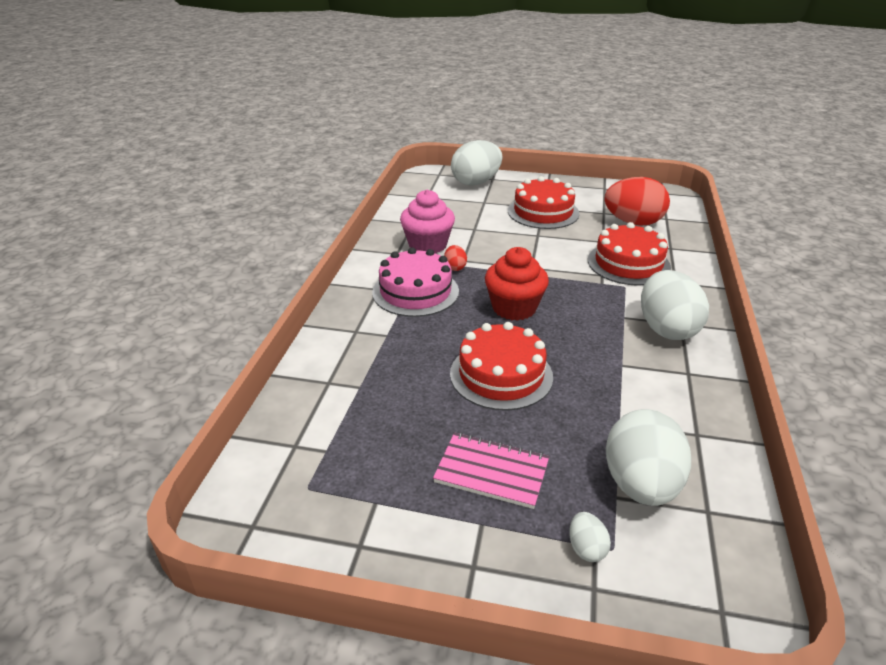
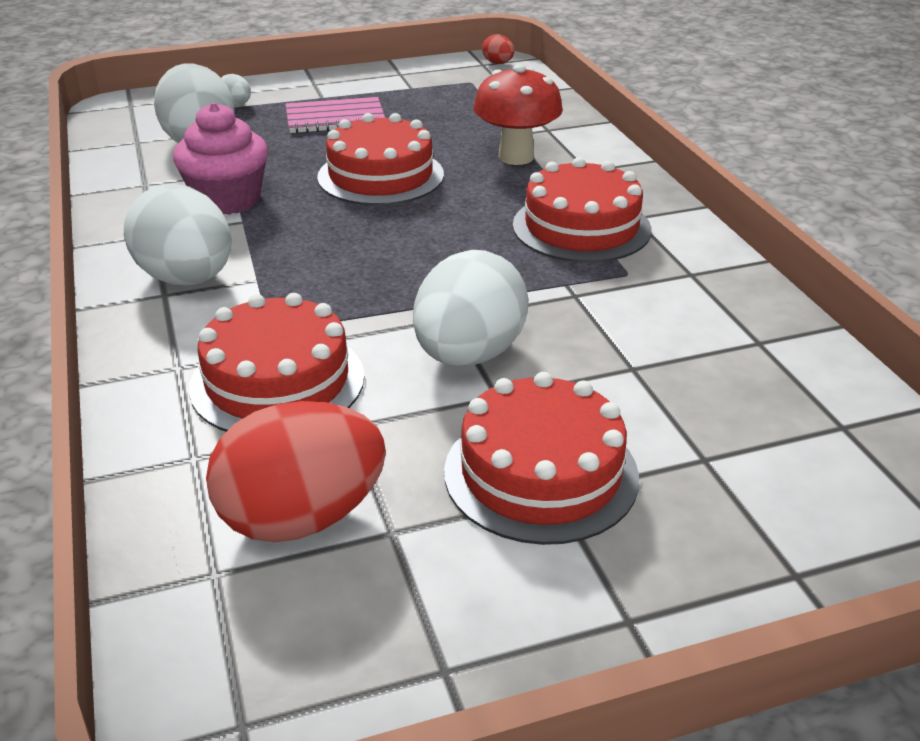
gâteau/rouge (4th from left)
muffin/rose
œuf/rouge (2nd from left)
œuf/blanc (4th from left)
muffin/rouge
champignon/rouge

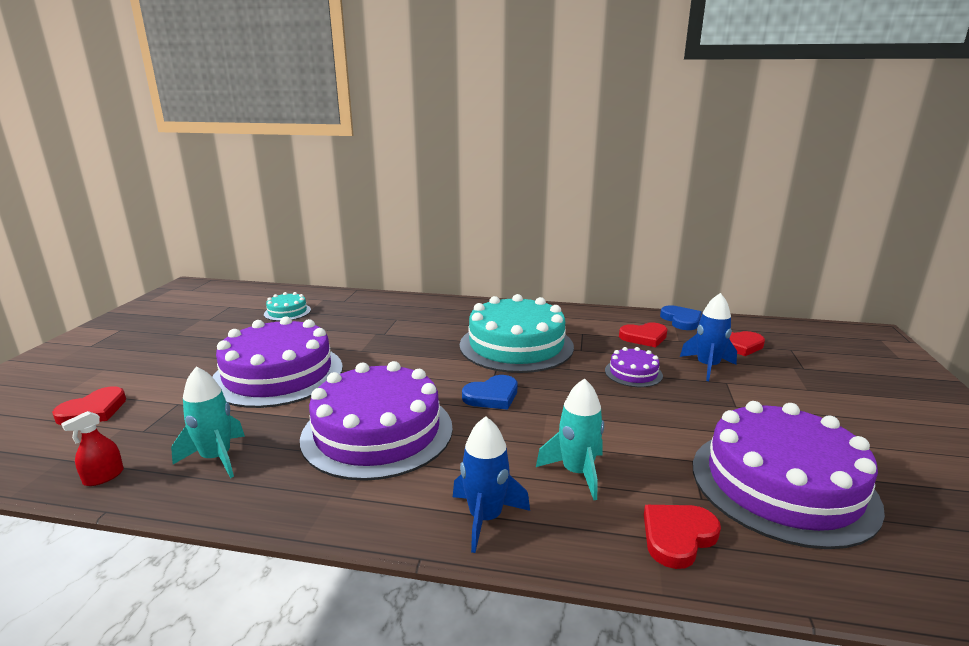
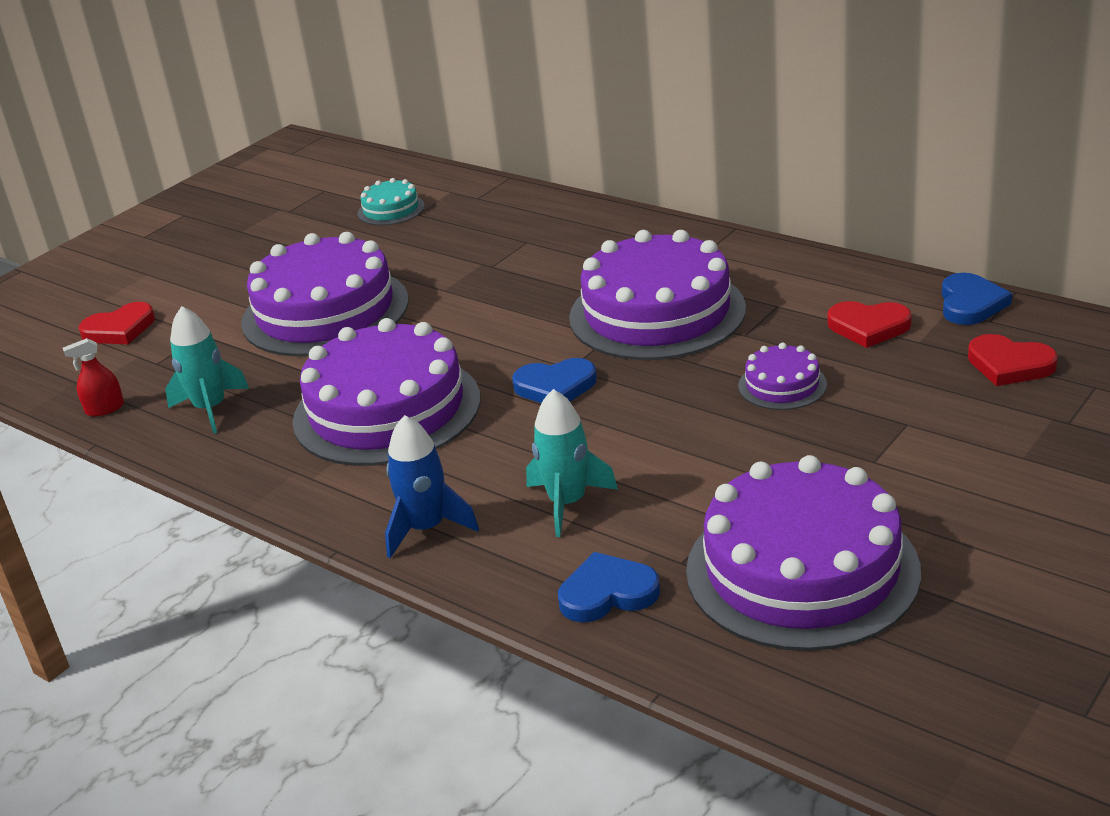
gâteau/violet (3rd from left)
cœur/bleu (2nd from left)
fusée/bleu (2nd from left in the first image)

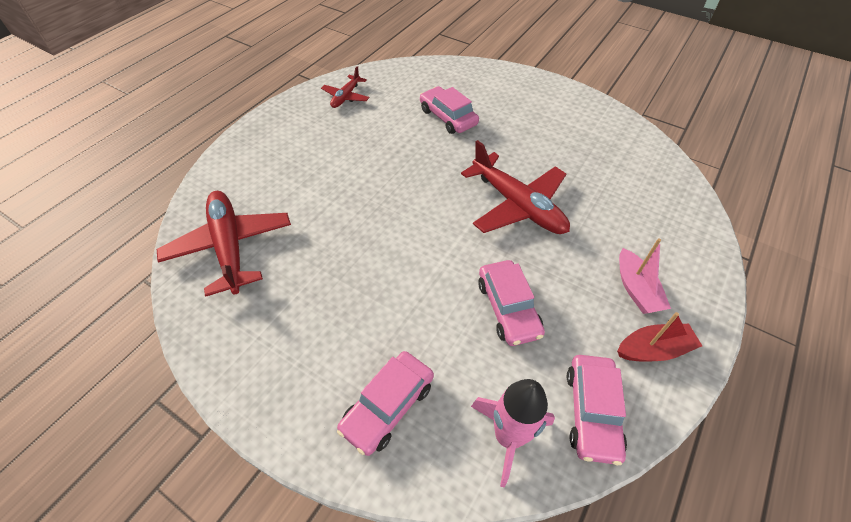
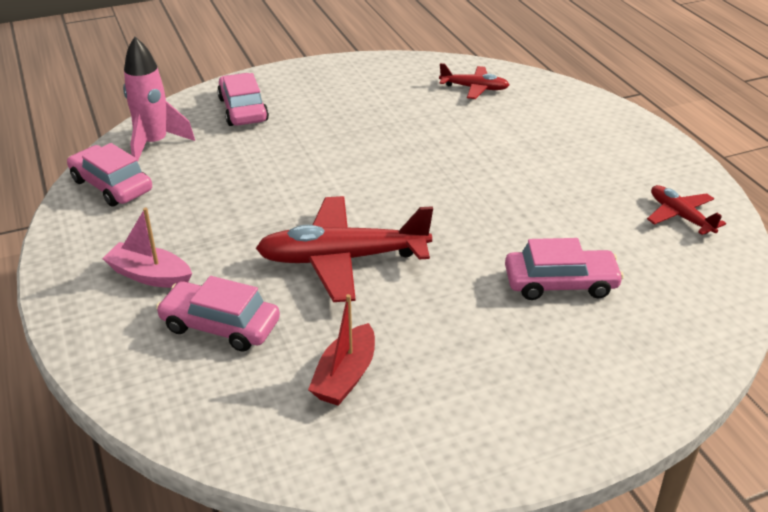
avion/rouge (2nd from left)
voiture/rose (2nd from left)
bateau/rouge

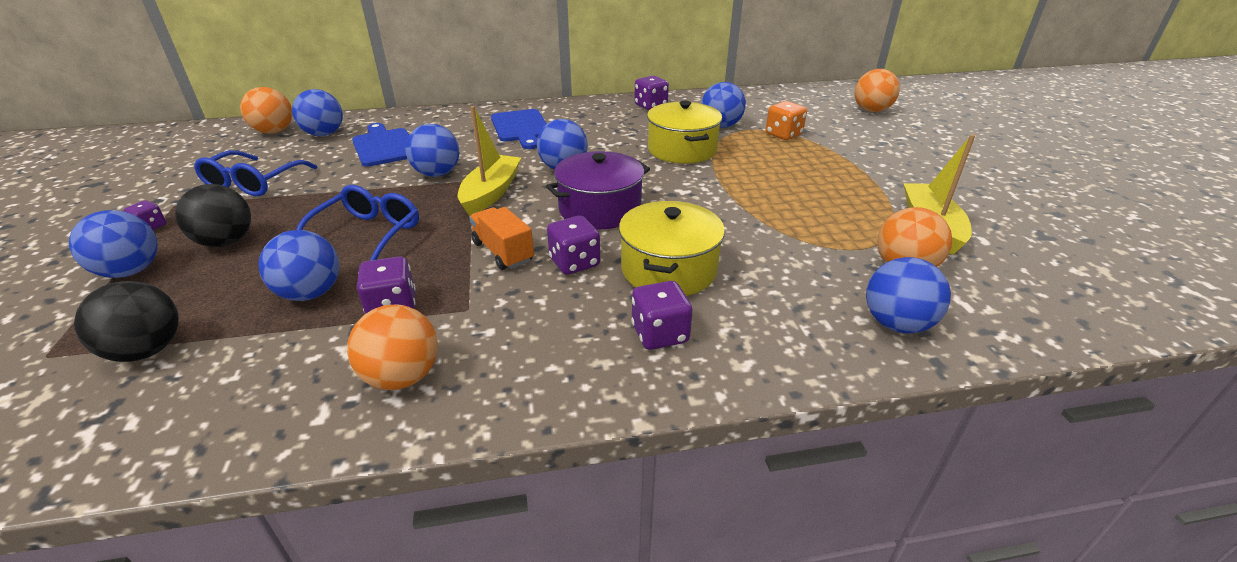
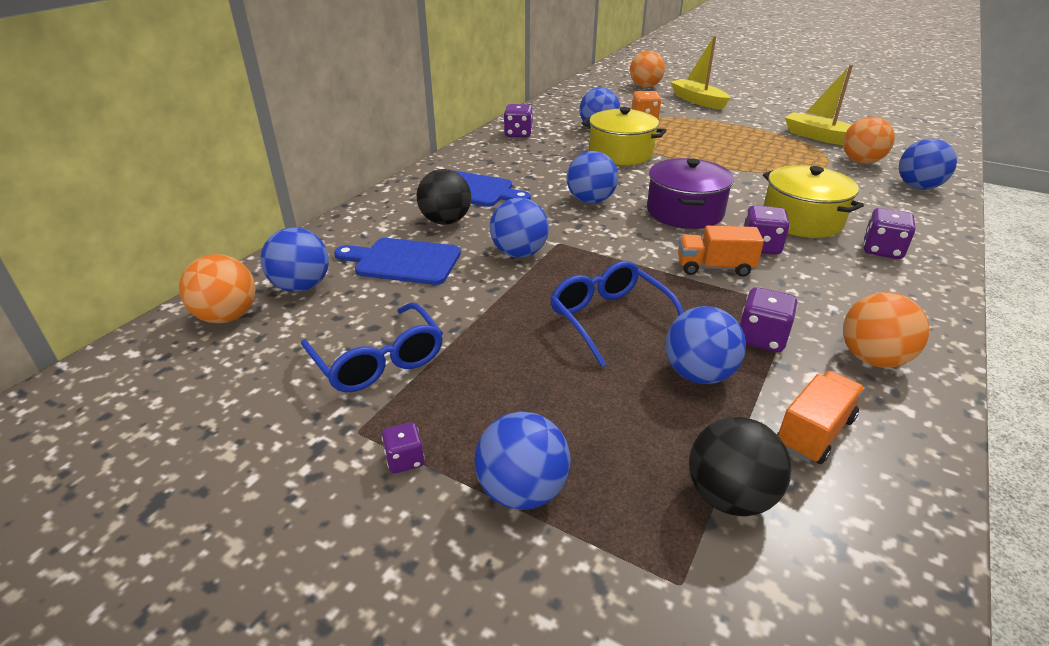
balle/noir (1st from left)
bateau/jaune (1st from left)
camion/orange (2nd from left)

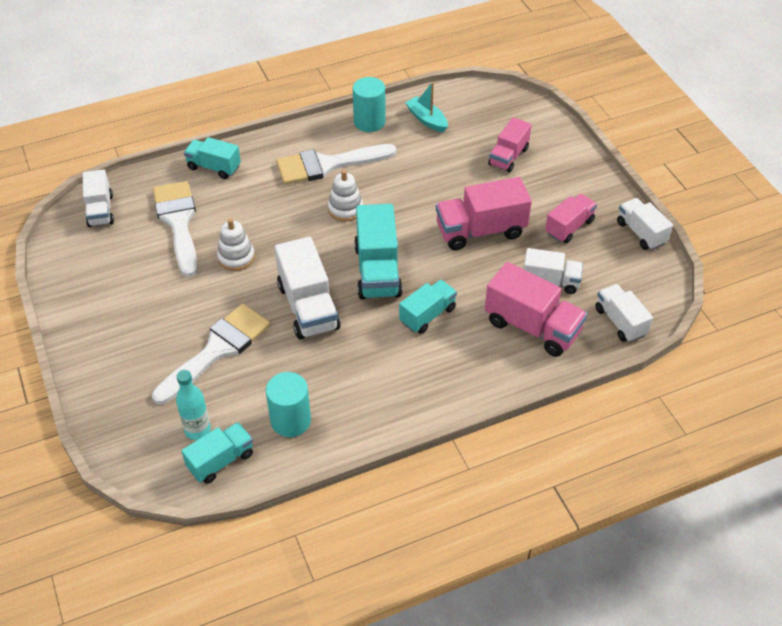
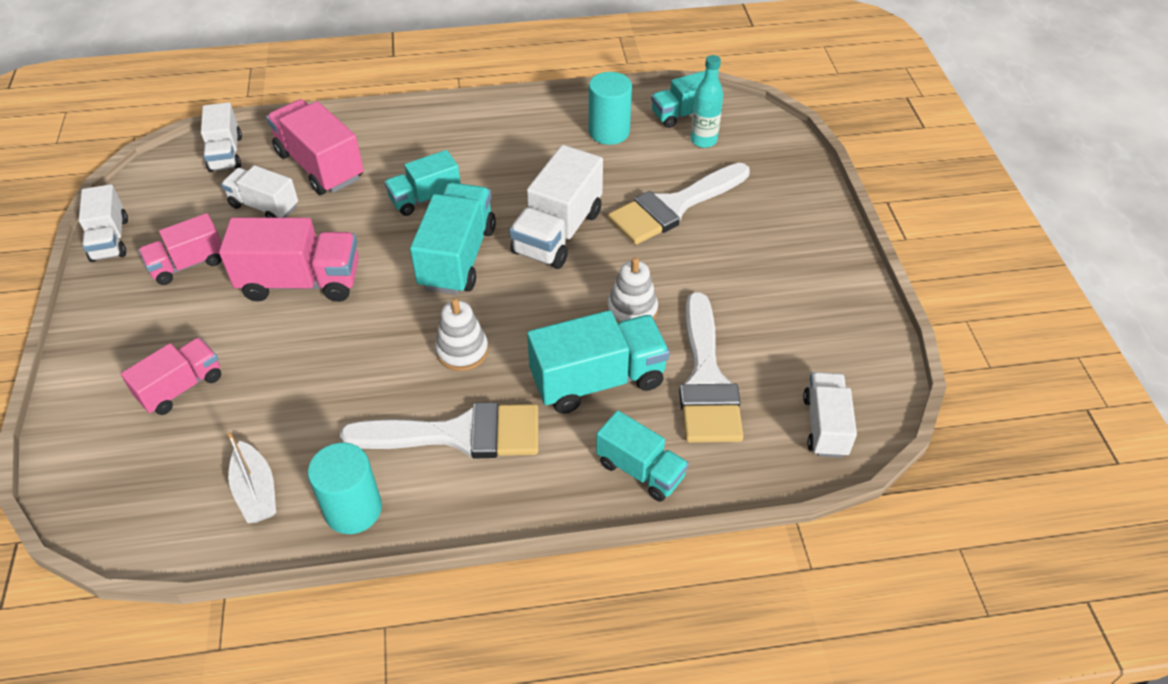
camion/blanc (4th from left)
bateau/blanc
camion/turquoise (3rd from left)

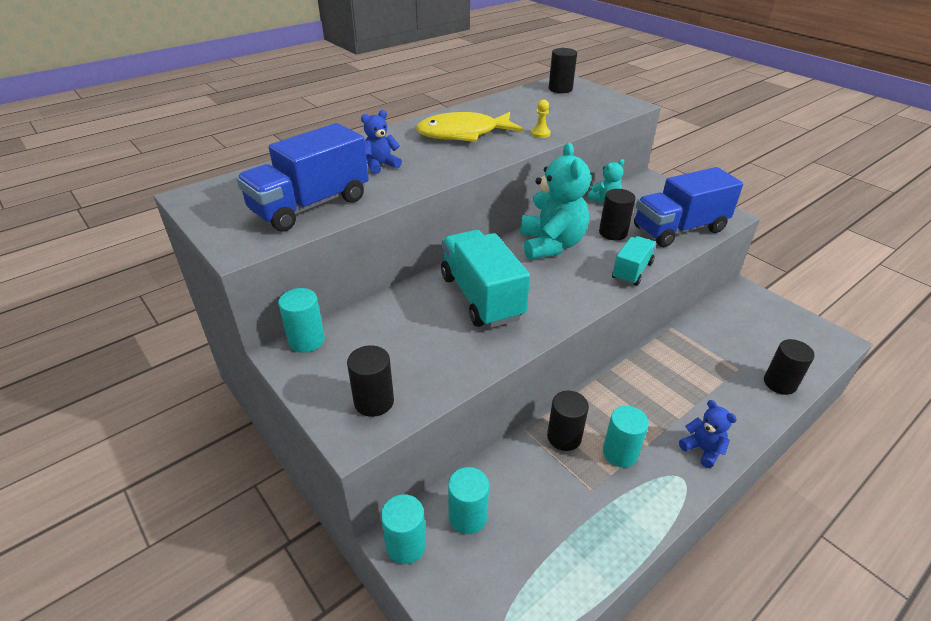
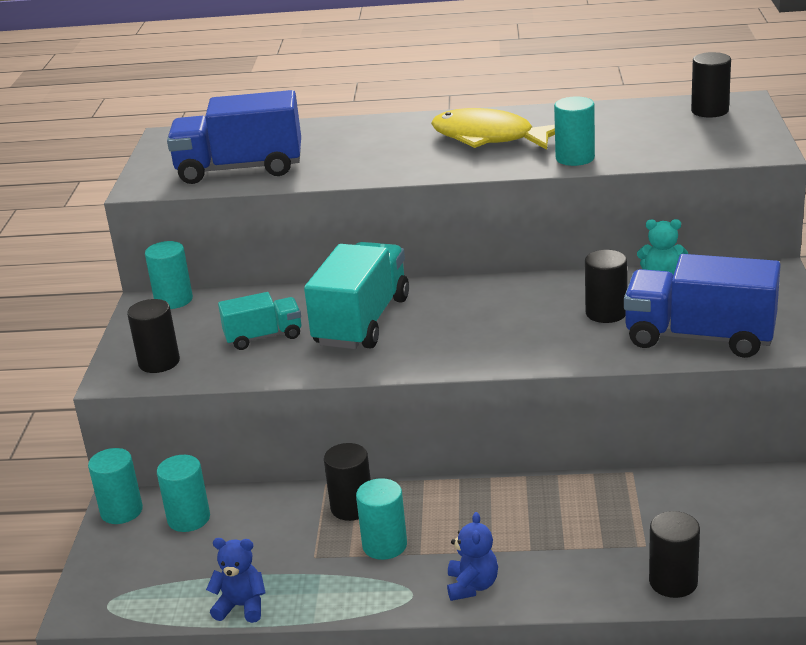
ours en peluche/bleu (1st from left)
ours en peluche/turquoise (1st from left in the first image)
cylindre/turquoise (5th from left)
camion/turquoise (1st from left)

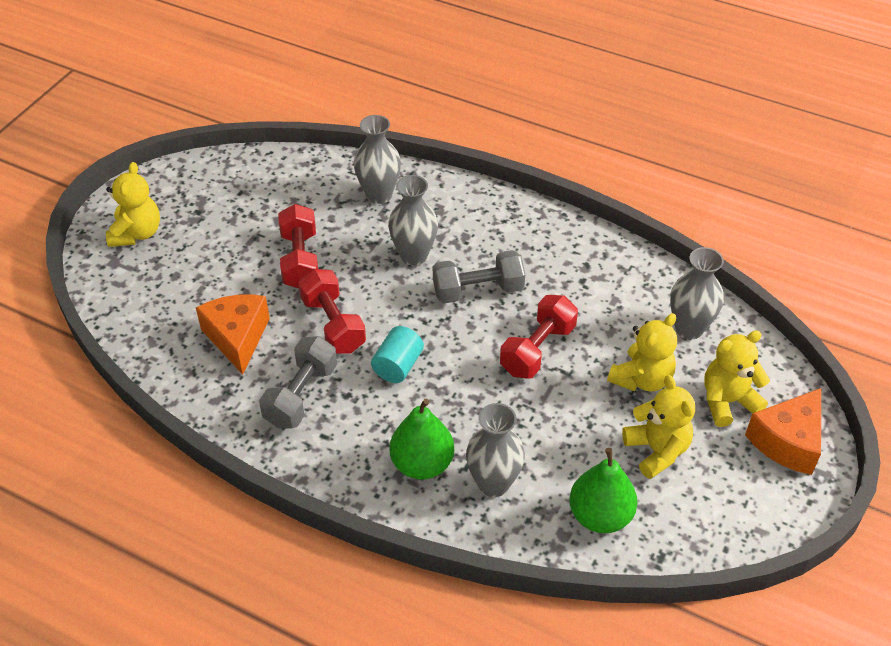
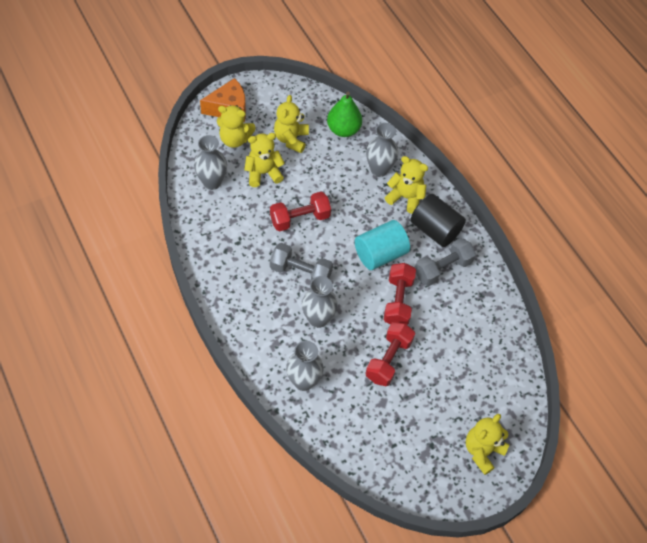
fromage/orange (1st from left in the first image)
cylindre/turquoise
ours en peluche/jaune (4th from left)
cylindre/noir

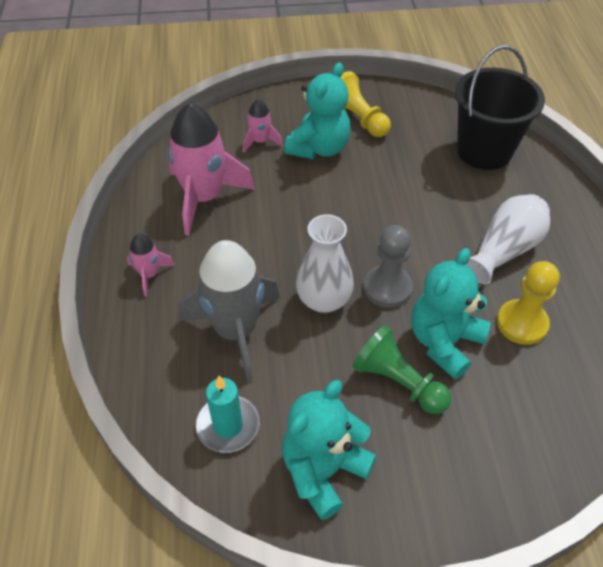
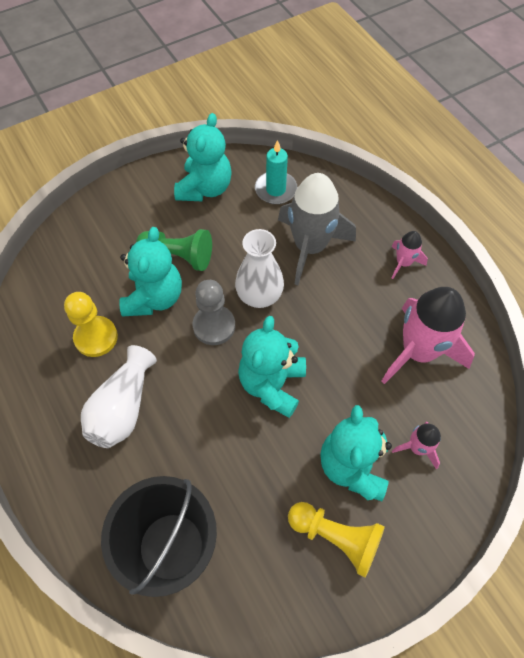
ours en peluche/turquoise (3rd from left)

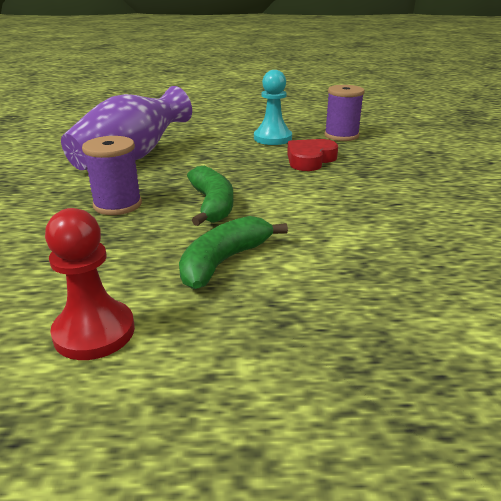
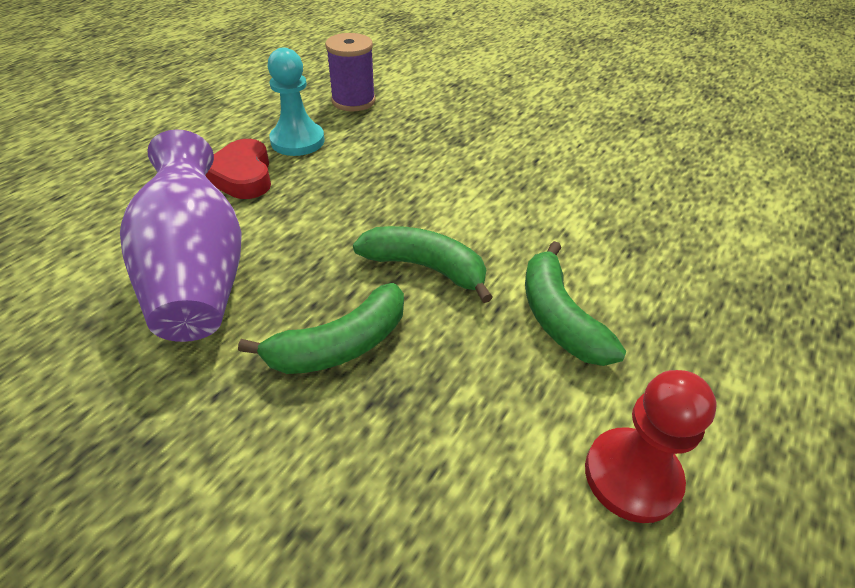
banane/vert (1st from left)
cœur/rouge

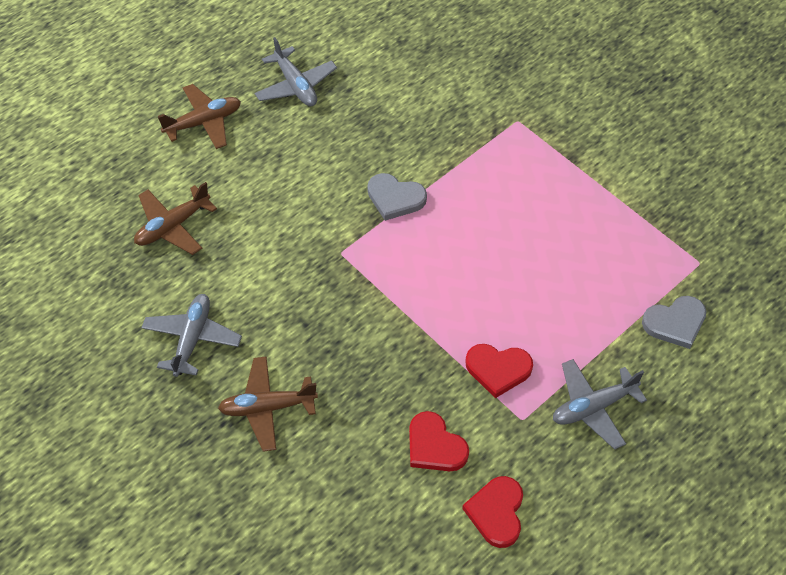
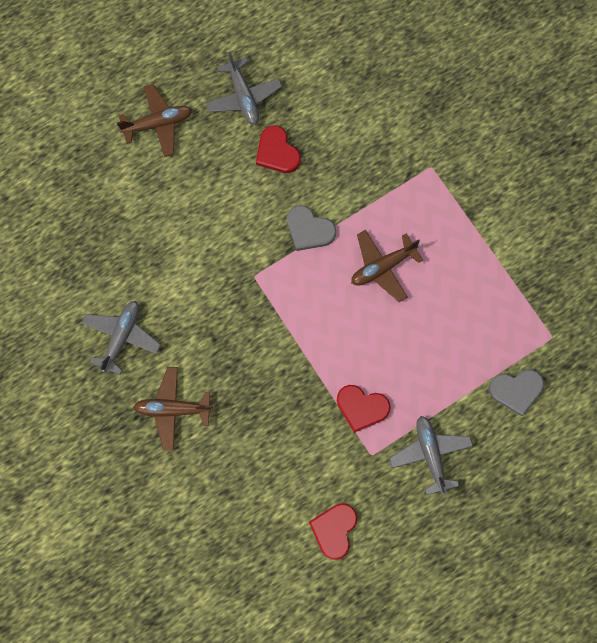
avion/marron (3rd from left)
cœur/rouge (1st from left)
avion/gris (3rd from left)

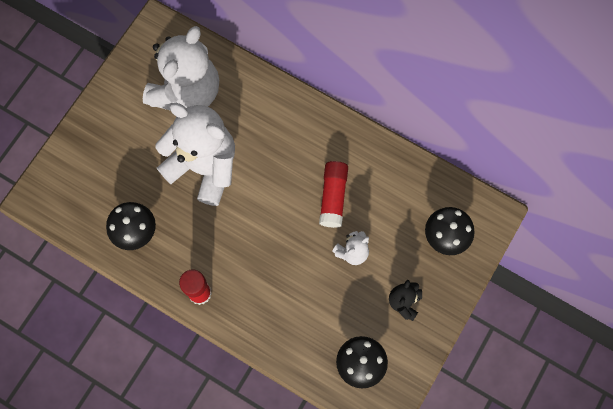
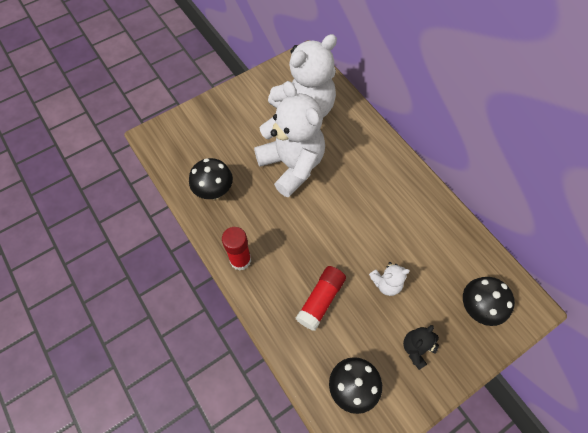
bâton de colle/rouge (2nd from left)

